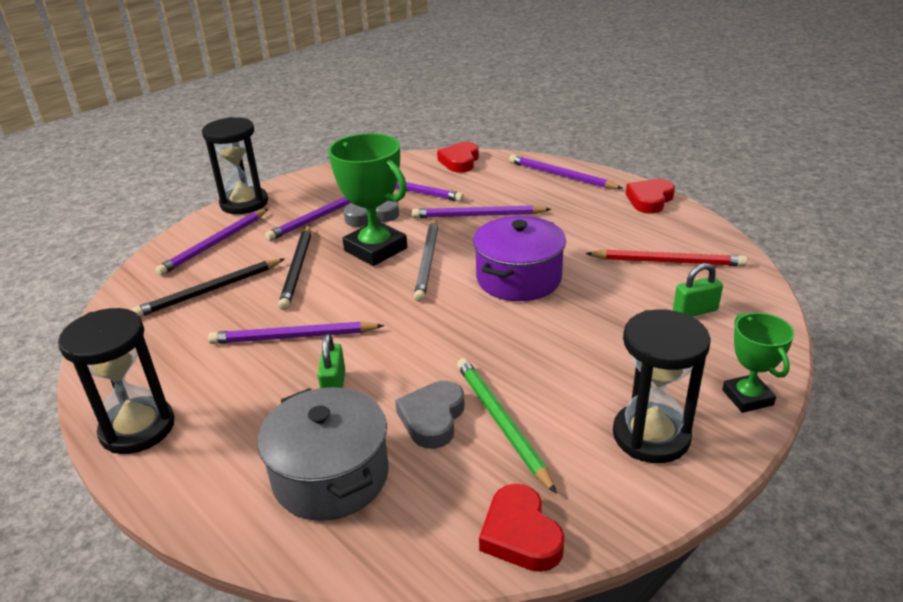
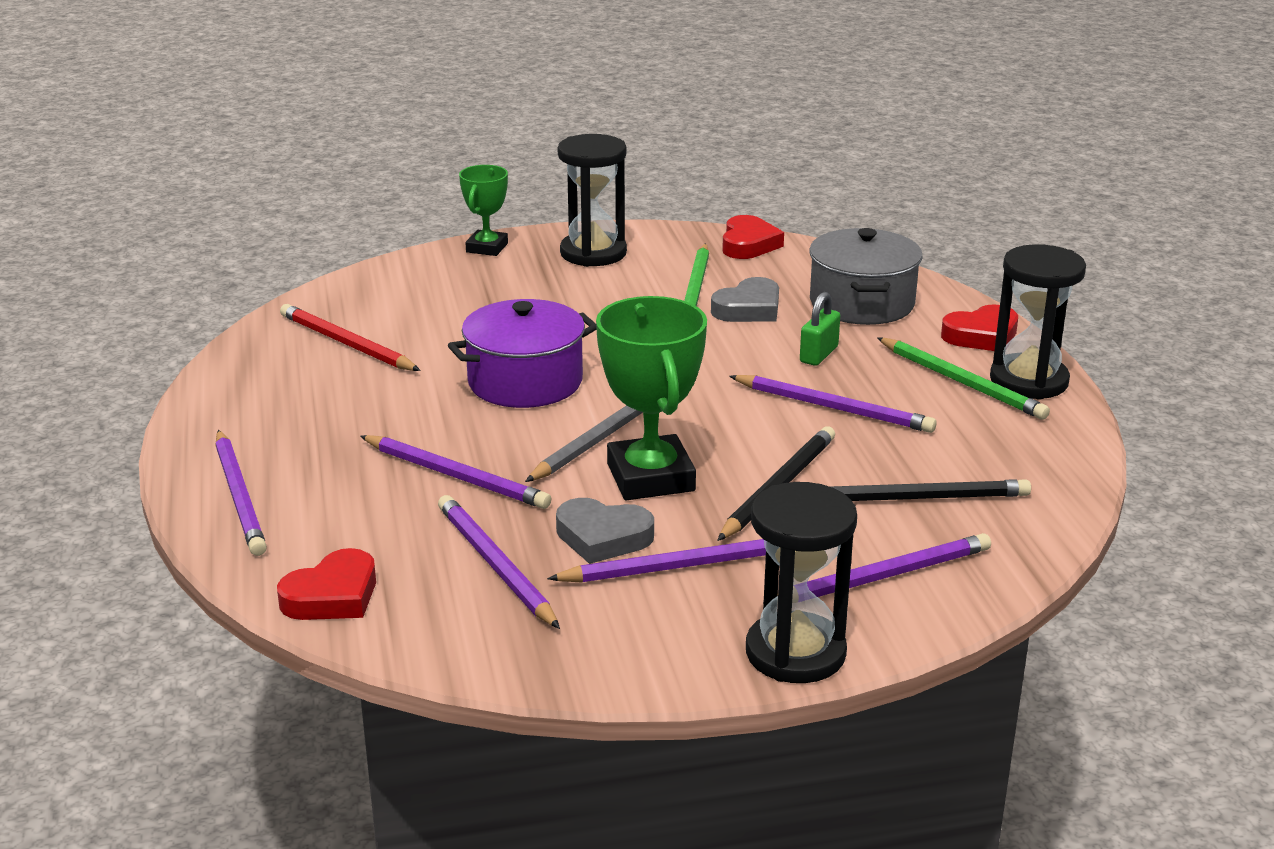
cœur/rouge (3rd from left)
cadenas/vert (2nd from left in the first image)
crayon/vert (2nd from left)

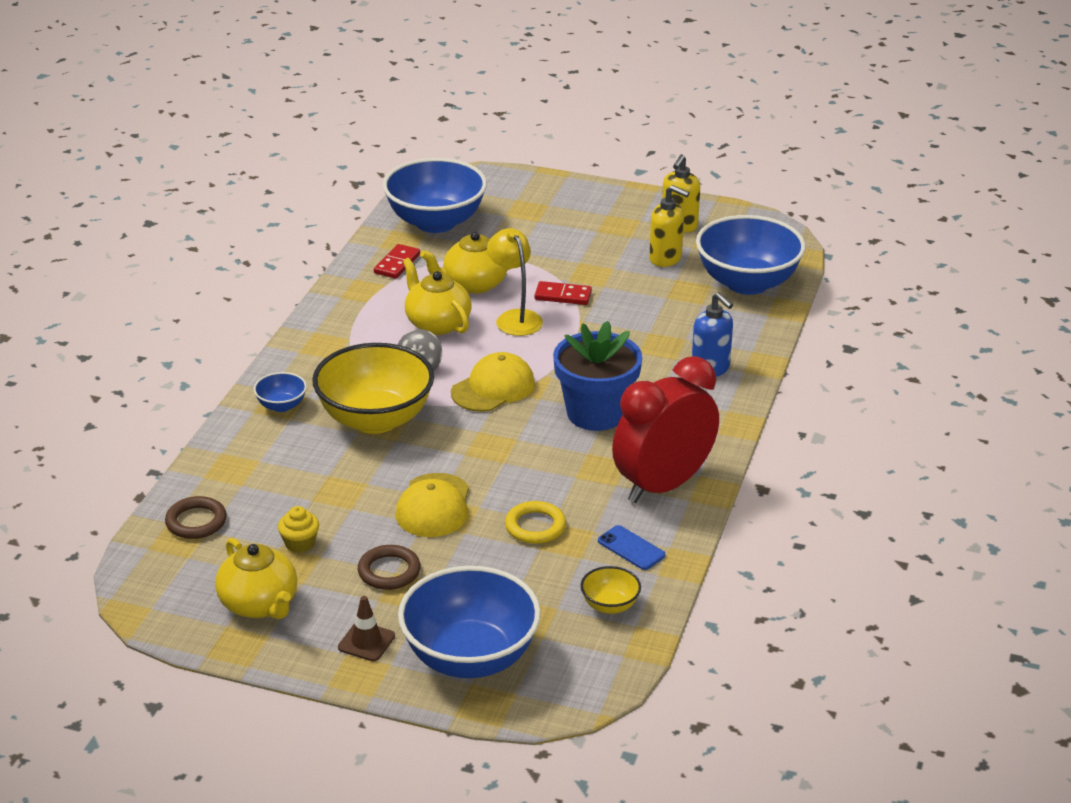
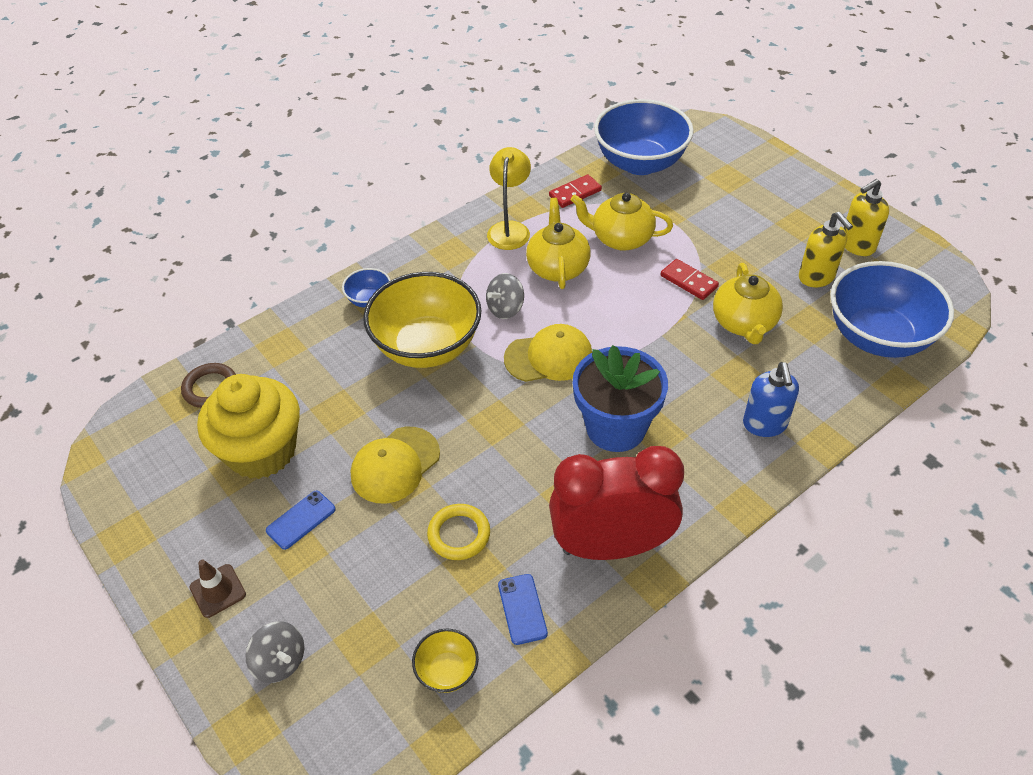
théière/jaune (3rd from left)
muffin/jaune
téléphone/bleu (1st from left)
toupie/gris (1st from left)
lampe/jaune

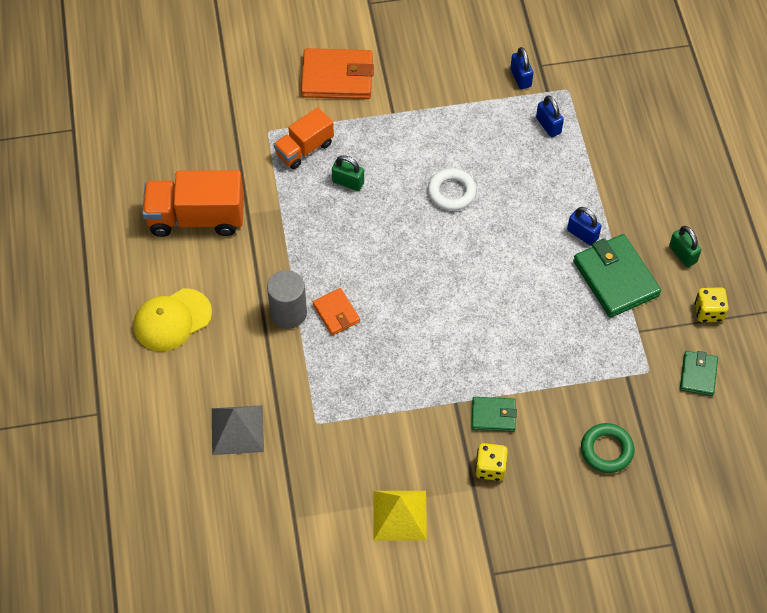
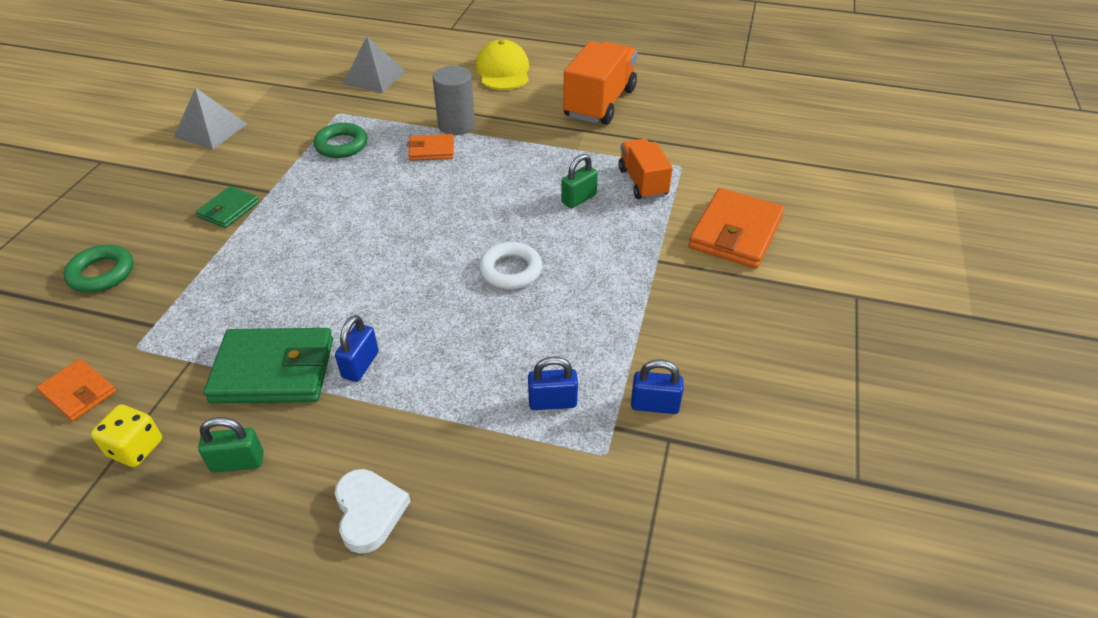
pyramide/gris (1st from left)
dé/jaune (1st from left in the first image)
cadenas/bleu (1st from left)
portefeuille/orange (1st from left)
anneau/vert (2nd from left)
cœur/blanc

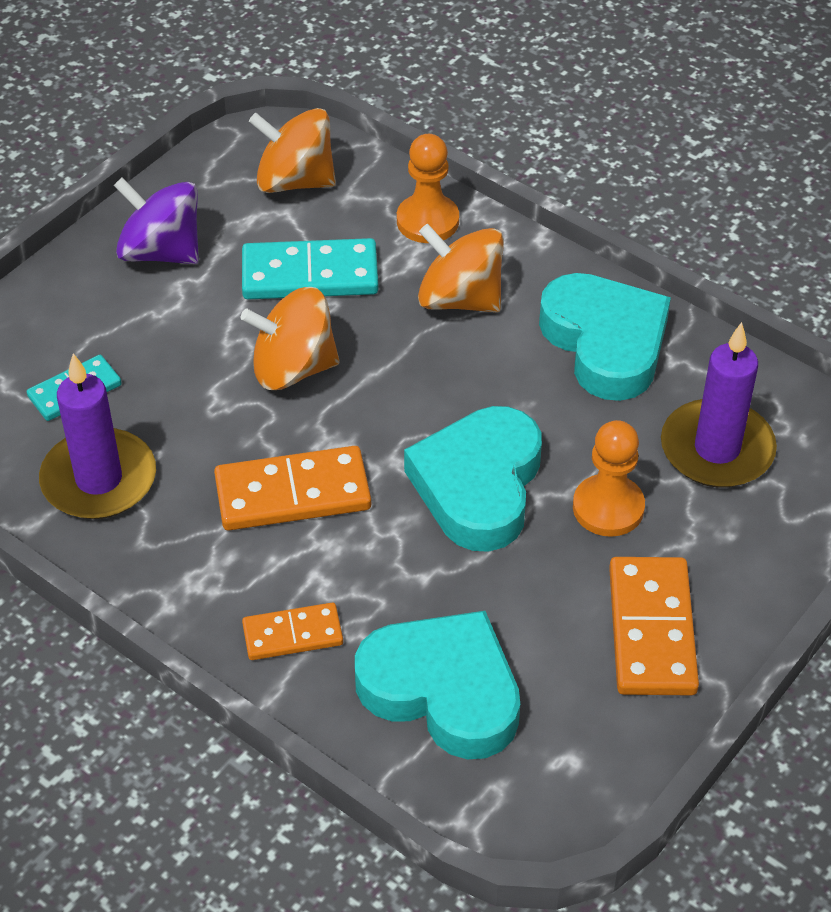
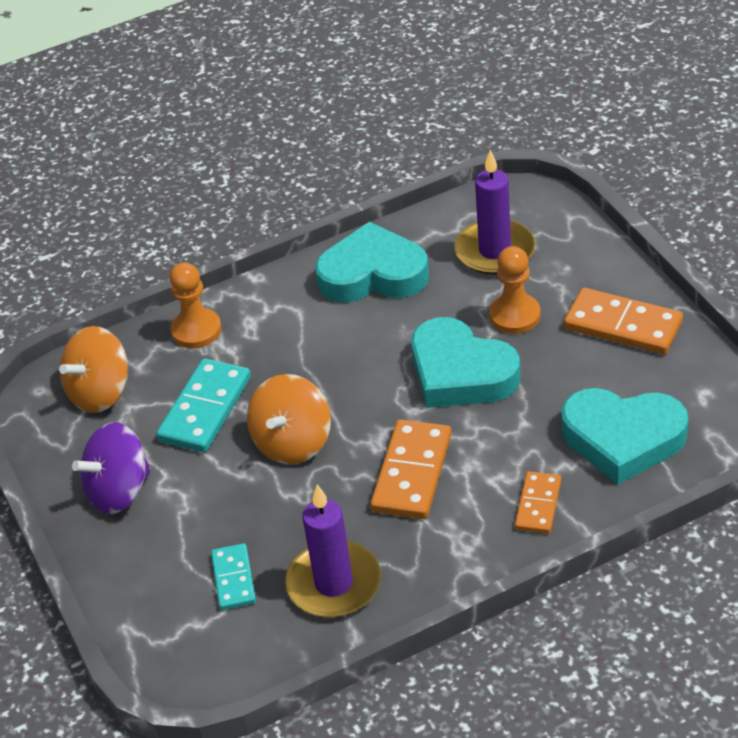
cœur/turquoise (3rd from left)
toupie/orange (3rd from left in the first image)

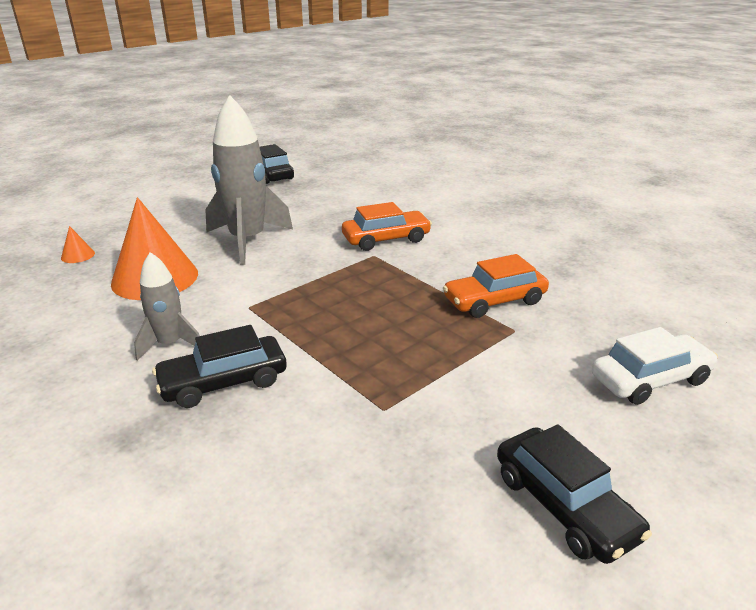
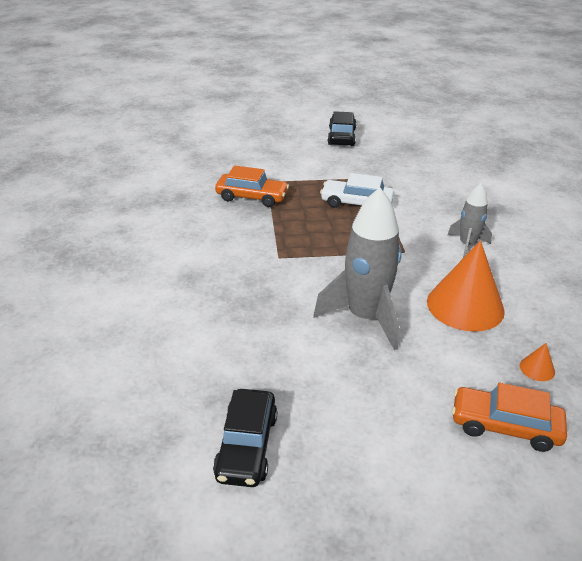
voiture/noir (1st from left in the first image)
voiture/orange (2nd from left)
voiture/blanc

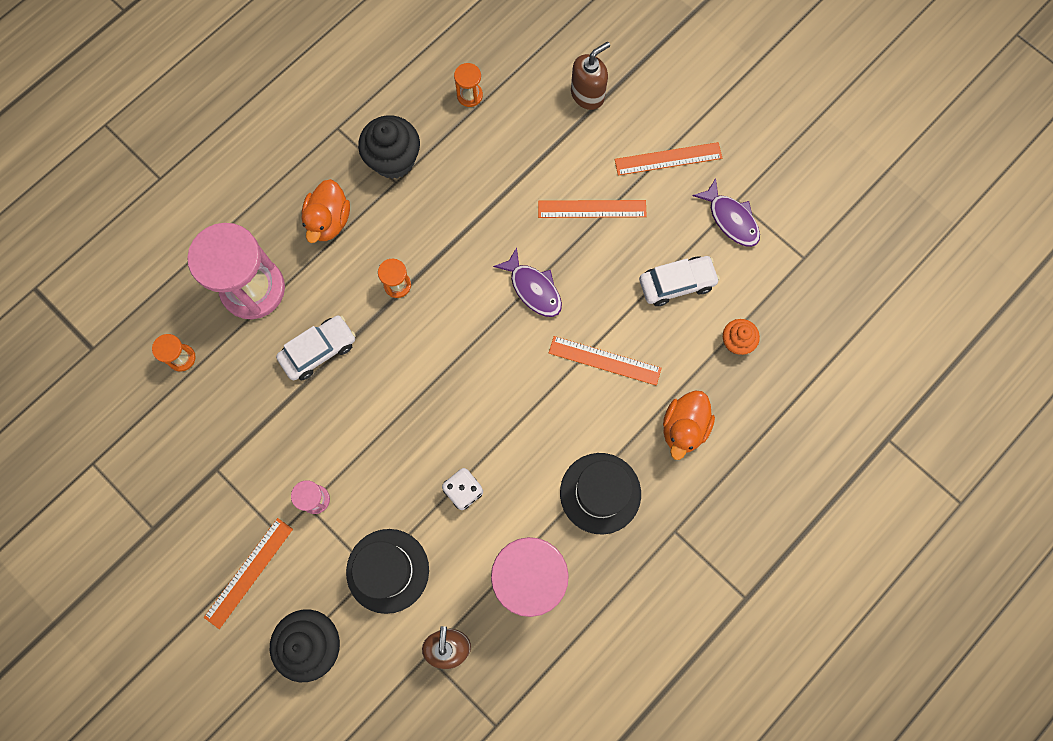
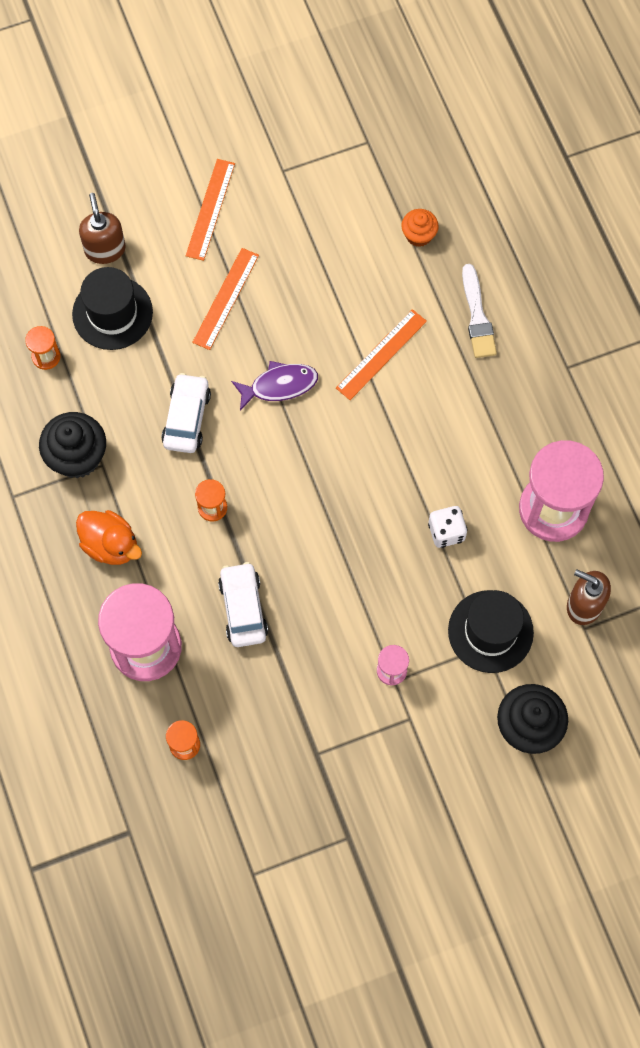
règle/orange (1st from left in the first image)
chapeau/noir (1st from left)
voiture/blanc (1st from left)
pinceau/blanc
poisson/violet (2nd from left in the first image)

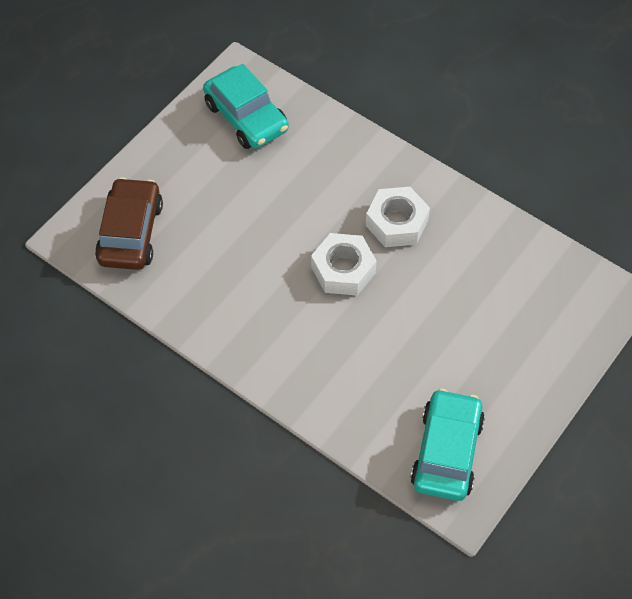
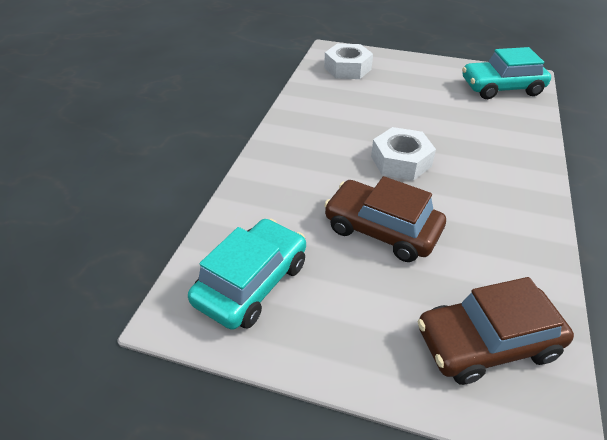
écrou/blanc (1st from left)
voiture/marron (1st from left)

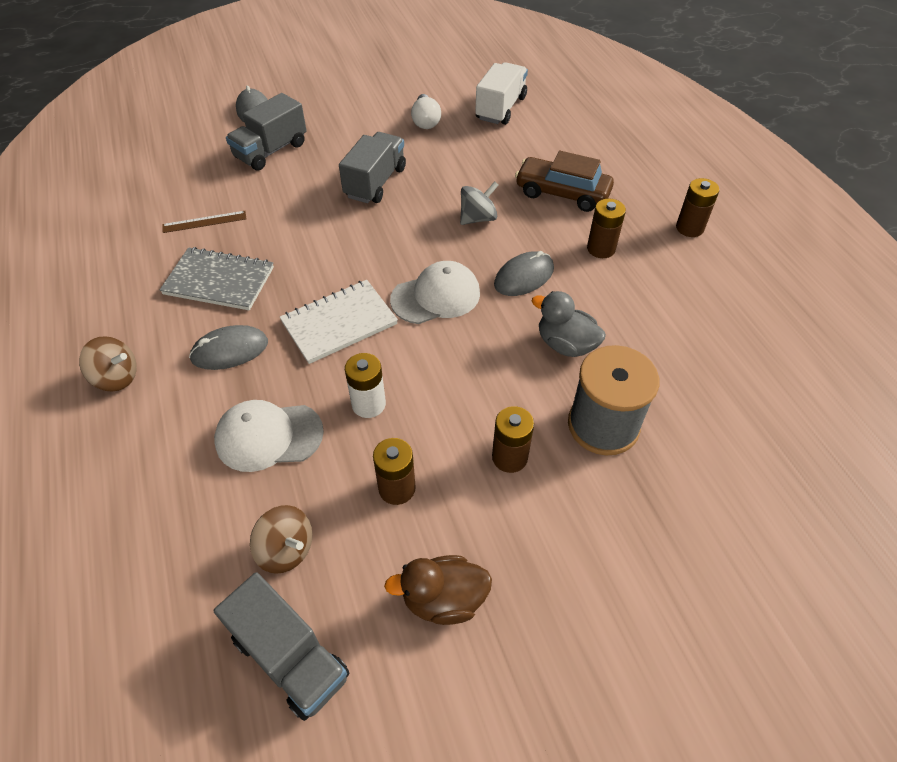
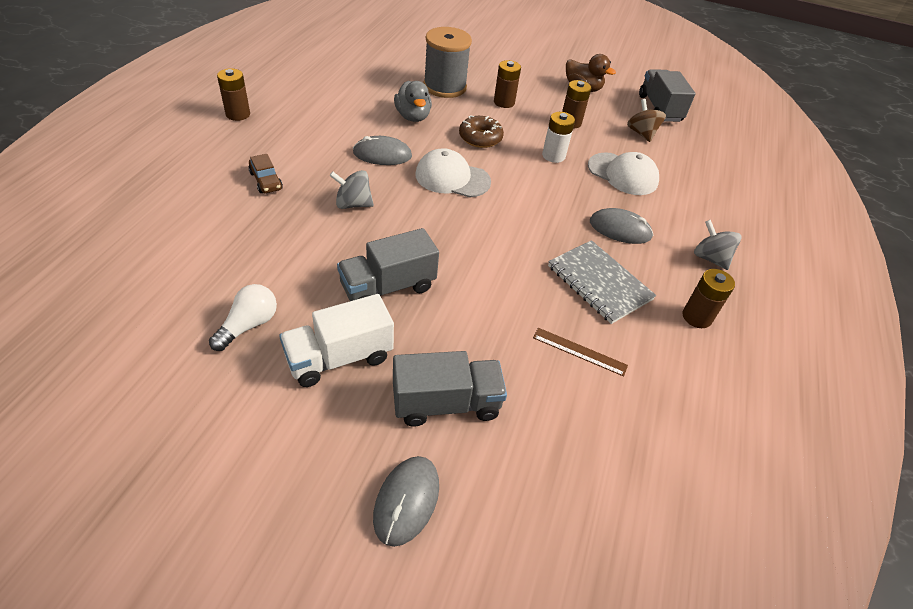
toupie/gris (2nd from left)
carnet/blanc
camion/blanc
voiture/marron
pile/marron (4th from left)
beignet/marron

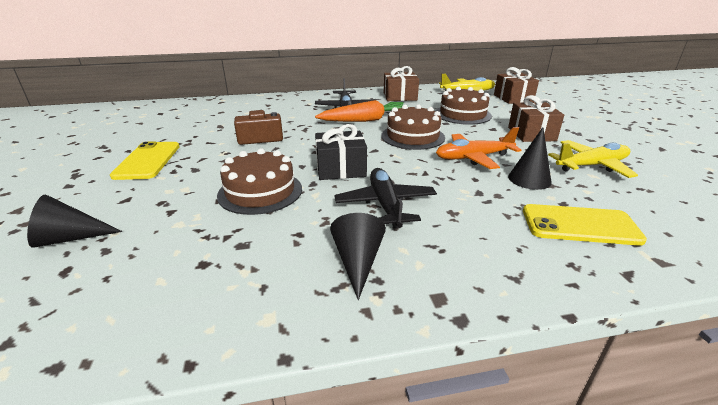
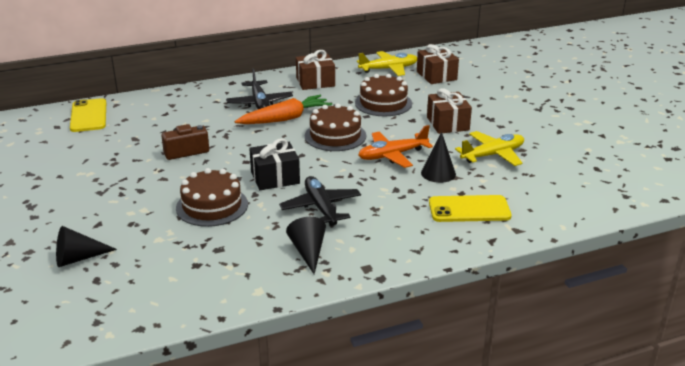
téléphone/jaune (1st from left)

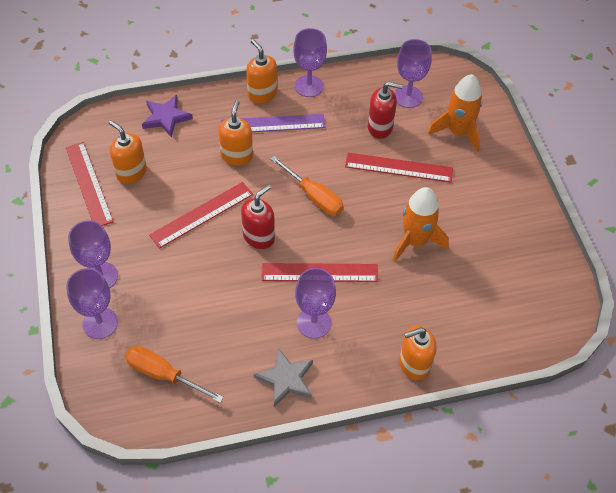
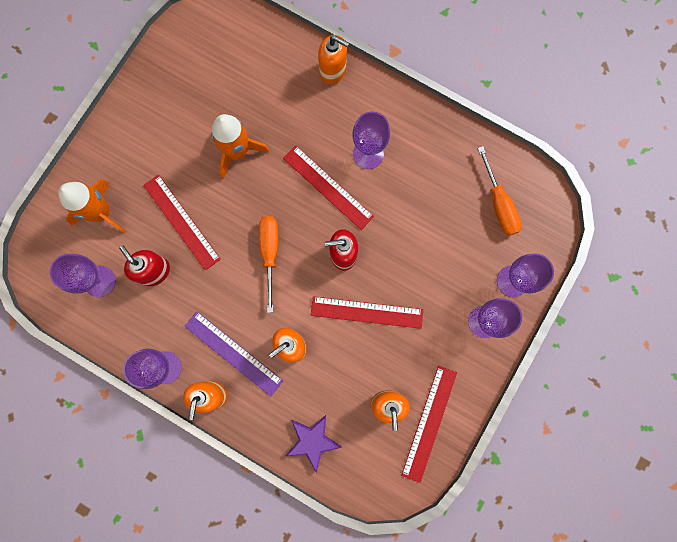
étoile/gris

